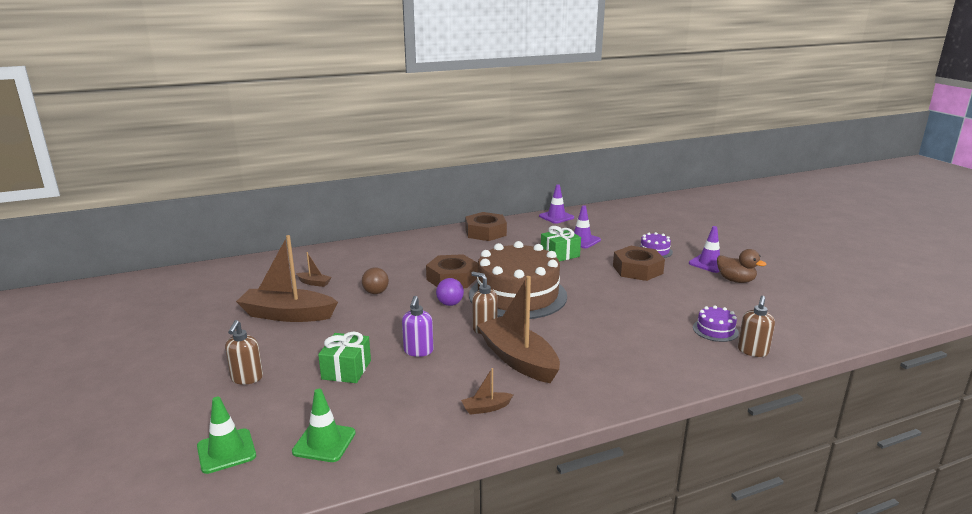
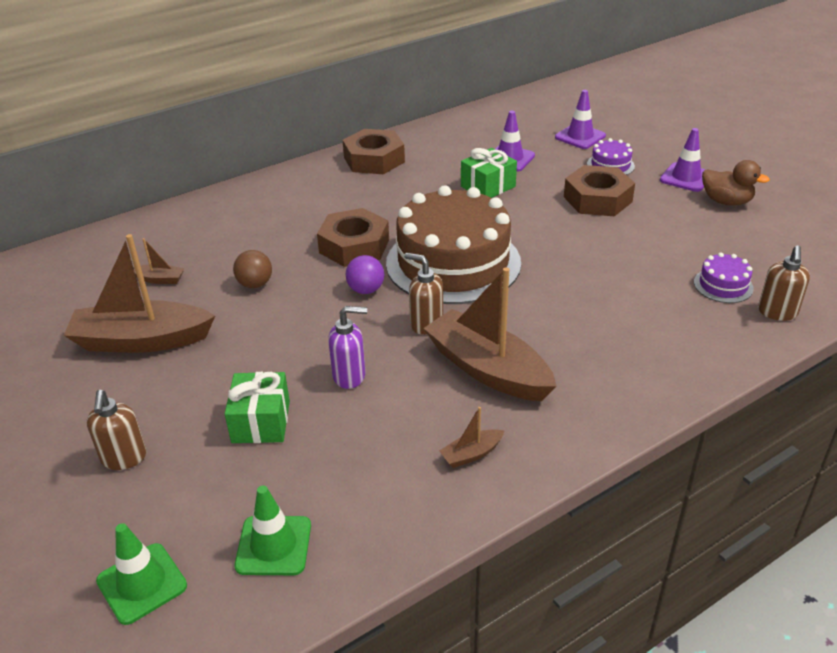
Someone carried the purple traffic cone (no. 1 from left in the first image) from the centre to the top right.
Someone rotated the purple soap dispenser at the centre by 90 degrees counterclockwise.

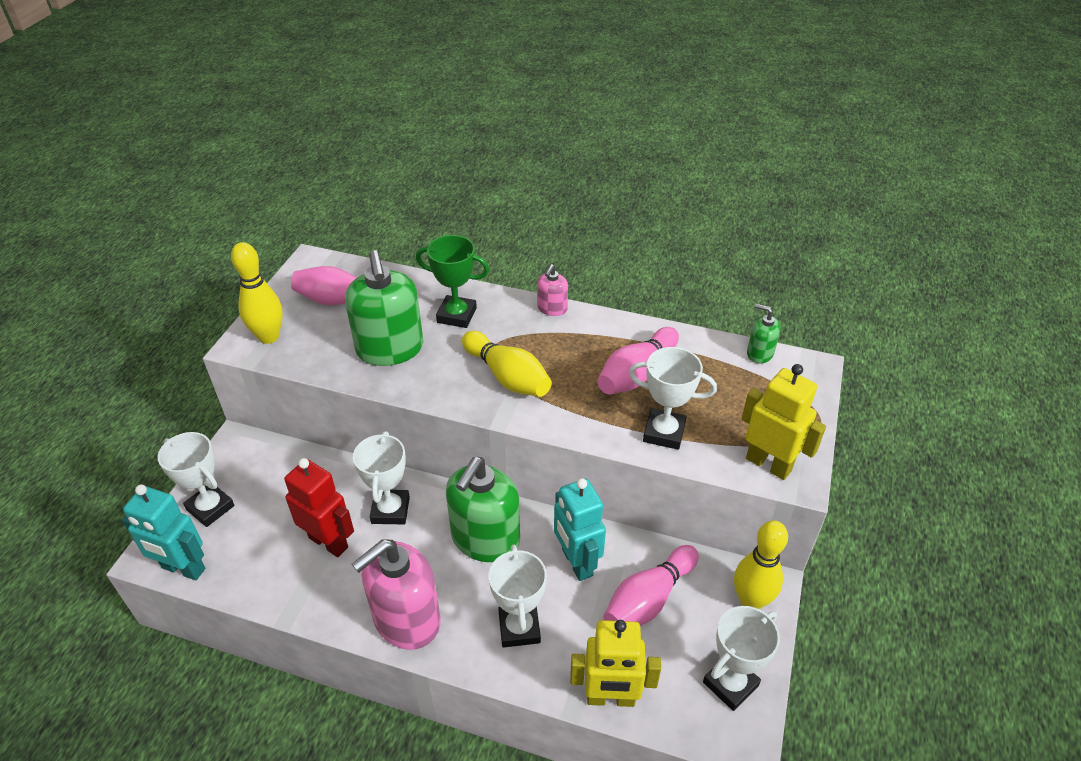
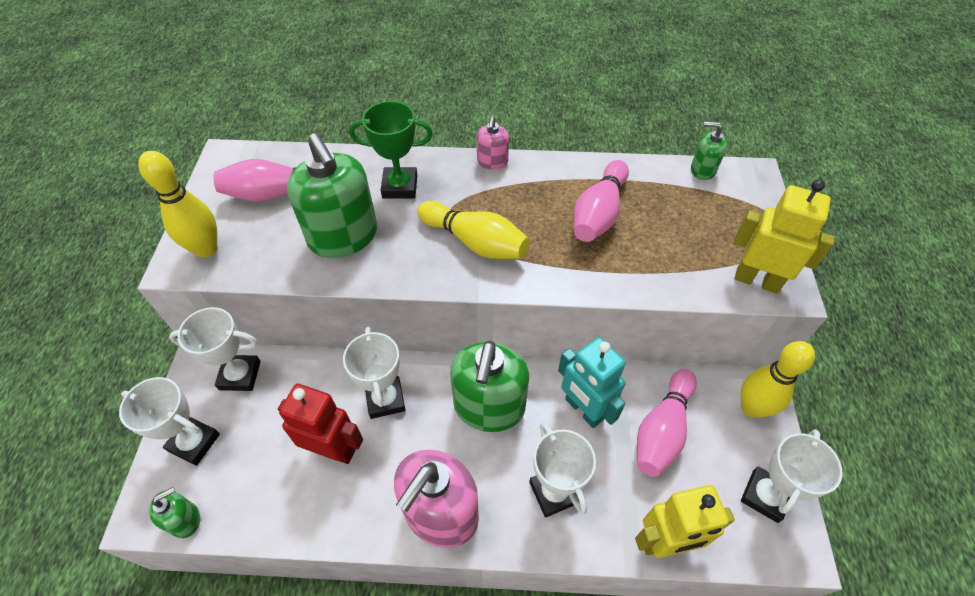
Someone carried the white trophy (no. 4 from left in the first image) from the centre to the middle left.
Someone swapped the turquoise robot (no. 1 from left) at the bottom left for the green soap dispenser (no. 1 from left) at the bottom left.

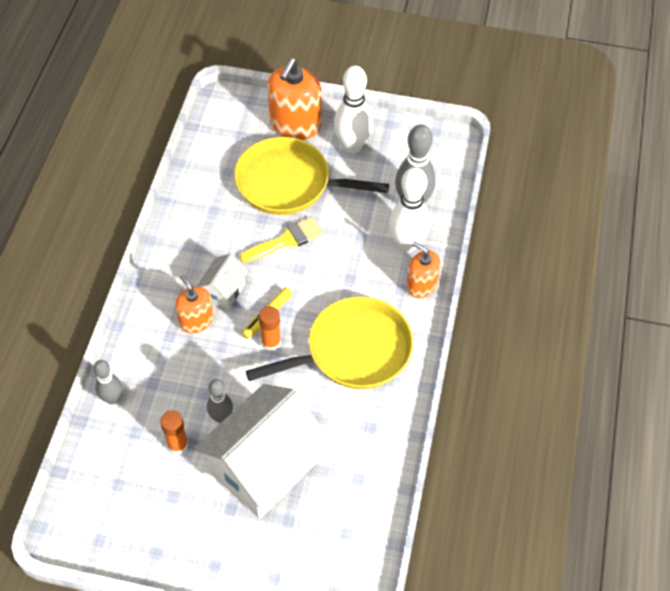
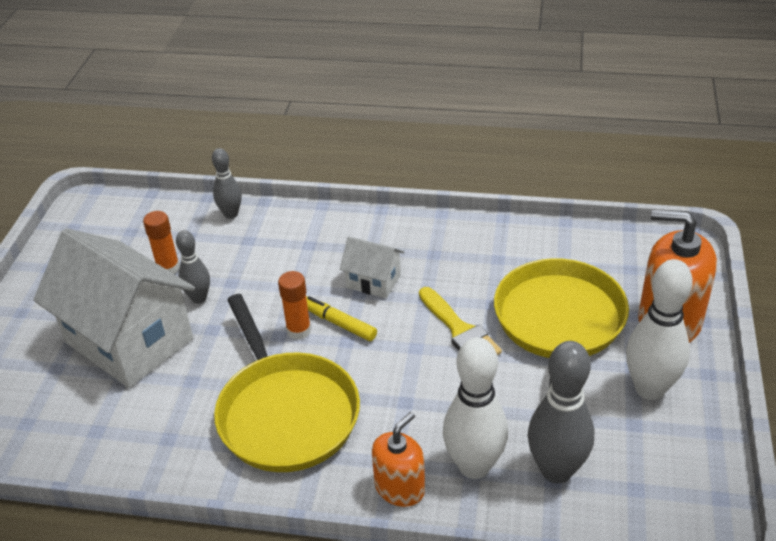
Someone took away the orange soap dispenser (no. 1 from left) at the middle left.

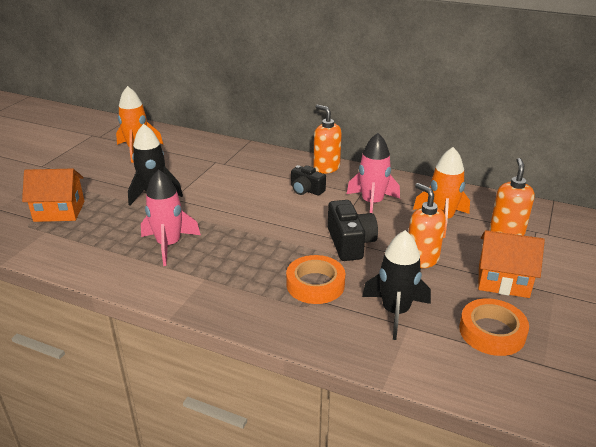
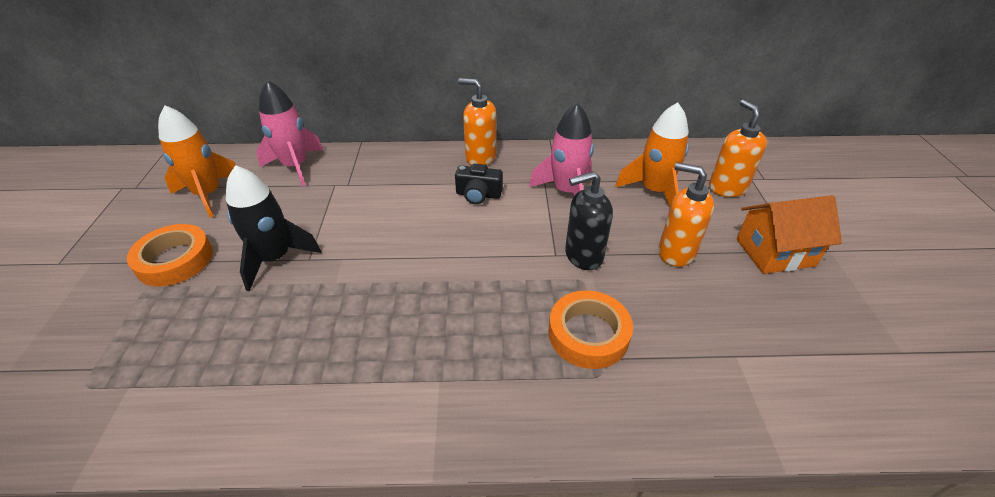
Someone took away the orange house (no. 1 from left) at the middle left.
Someone took away the black rocket (no. 2 from left) at the centre.
Someone carried the pink rocket (no. 1 from left) from the middle left to the top left.
Someone carried the orange tape (no. 2 from left in the first image) from the bottom right to the middle left.
Someone swapped the black camera (no. 2 from left) at the centre for the black soap dispenser at the centre.

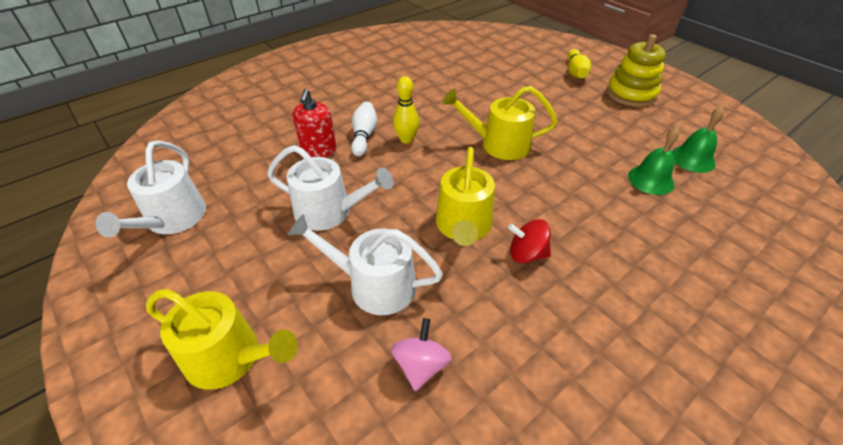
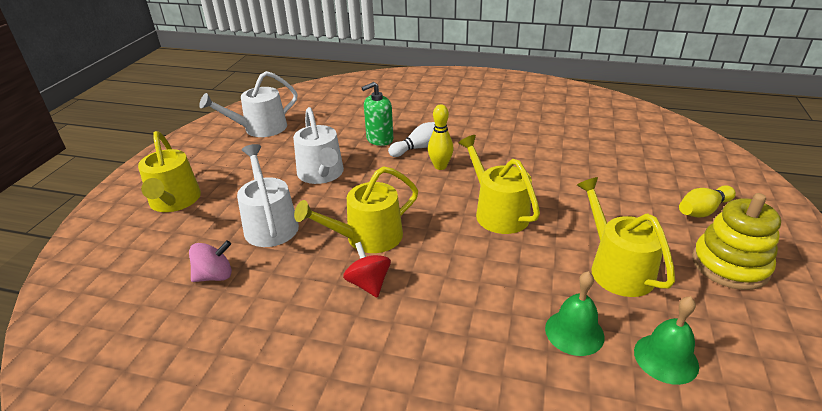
Someone put down the yellow watering can (no. 4 from left) at the middle right.
Someone repainted the red soap dispenser at the top centre, which became the green soap dispenser at the top centre.

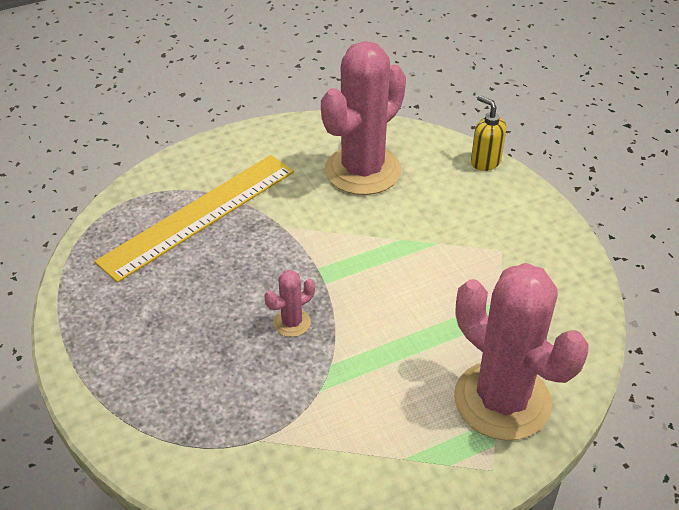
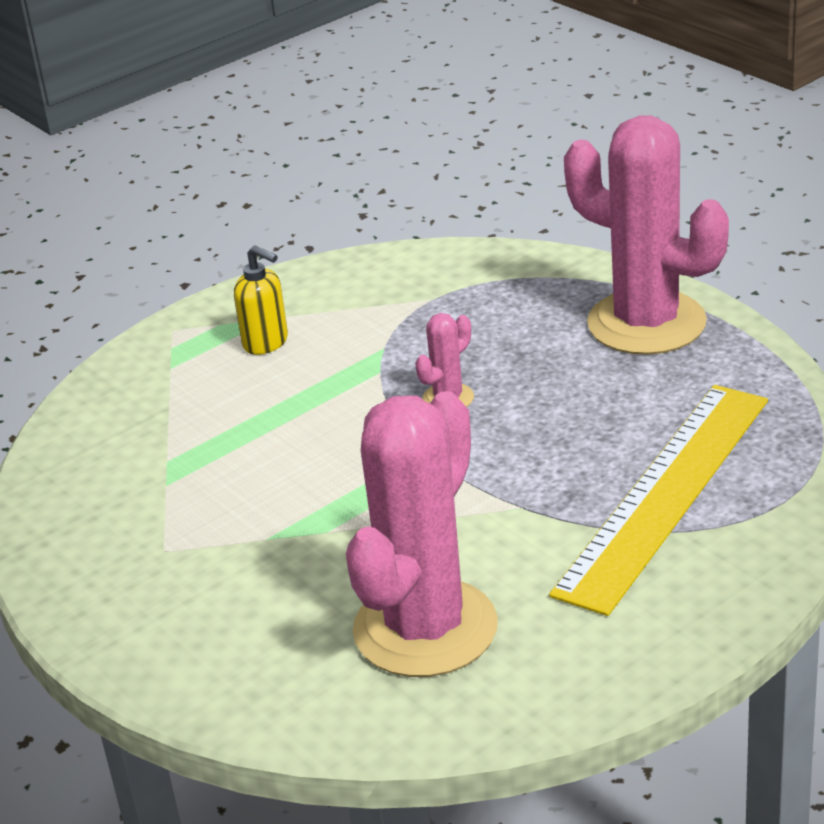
Someone carried the pink cactus (no. 3 from left) from the bottom right to the top right.
Someone carried the yellow soap dispenser from the top right to the middle left.

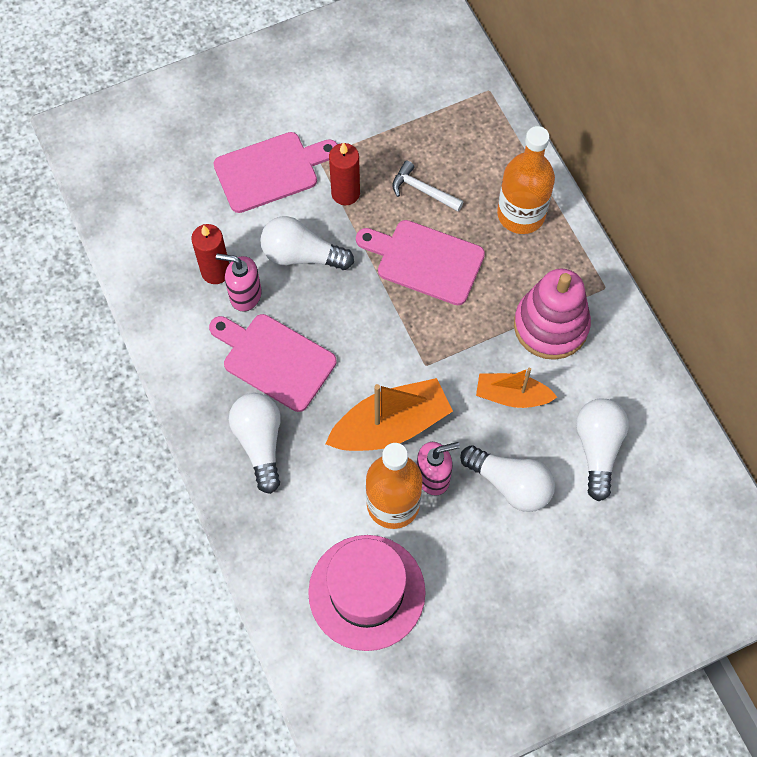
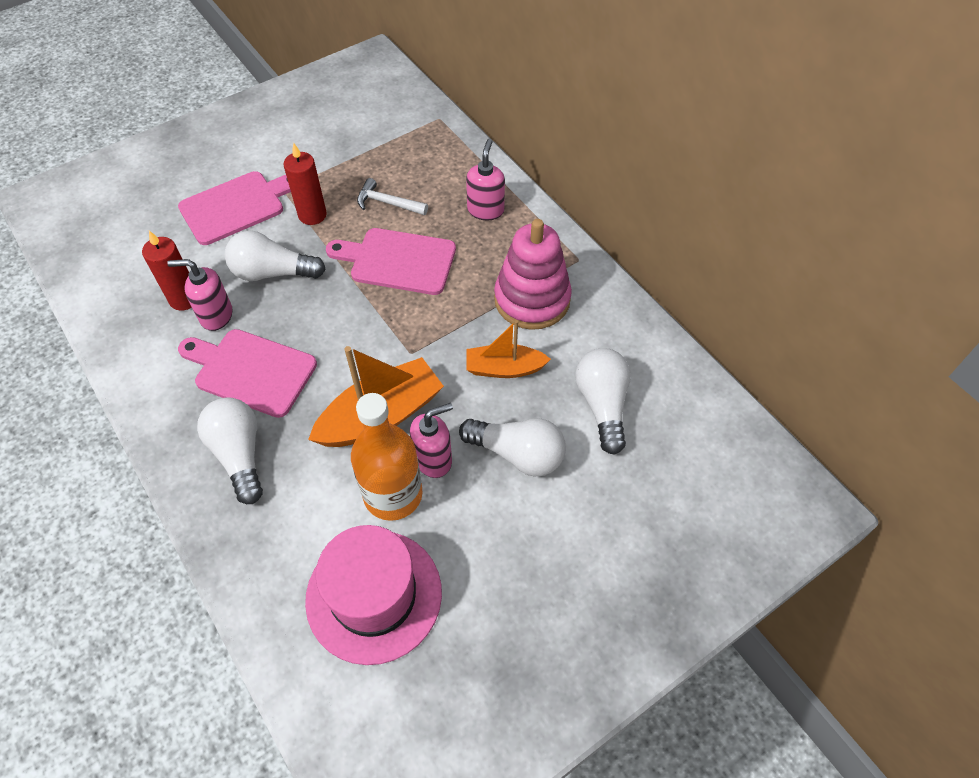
Someone swapped the orange bottle (no. 2 from left) at the top right for the pink soap dispenser (no. 3 from left) at the top centre.

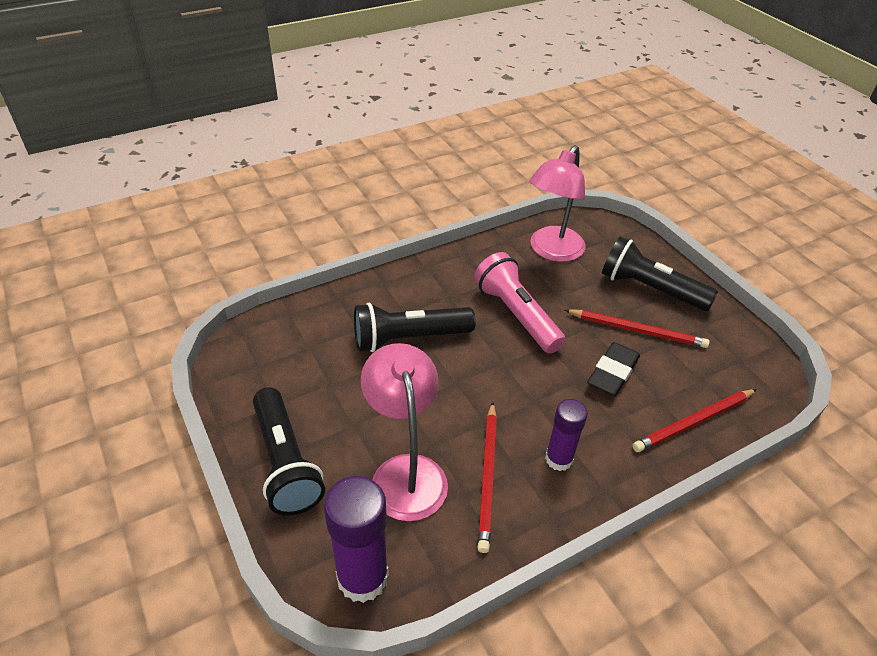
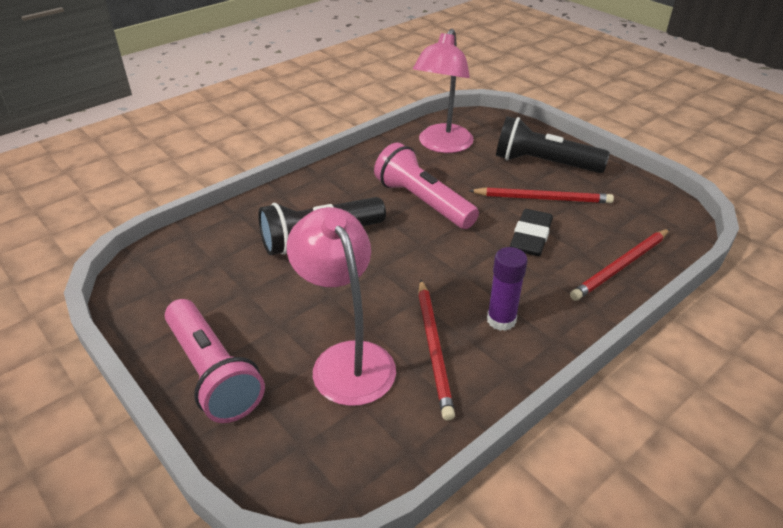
Someone took away the purple glue stick (no. 1 from left) at the bottom centre.
Someone repainted the black flashlight (no. 1 from left) at the bottom left, which became the pink flashlight (no. 1 from left) at the bottom left.

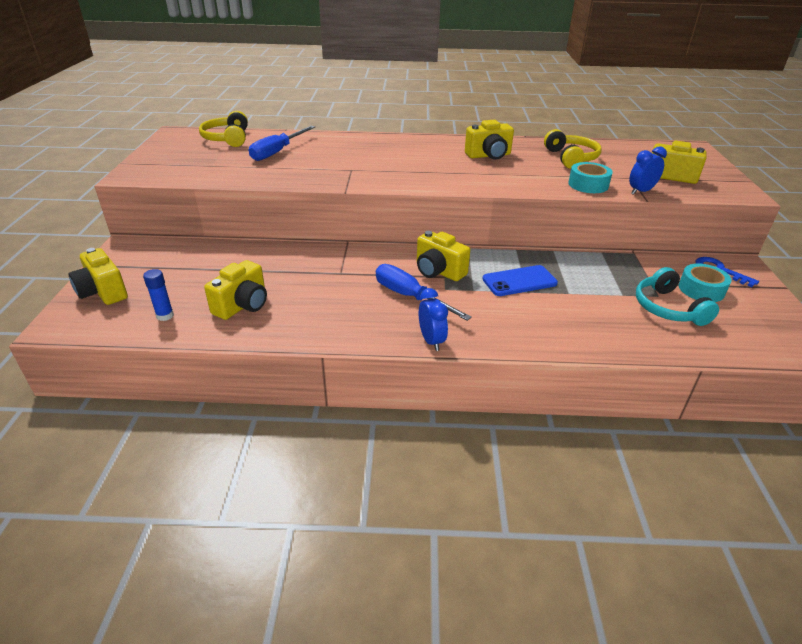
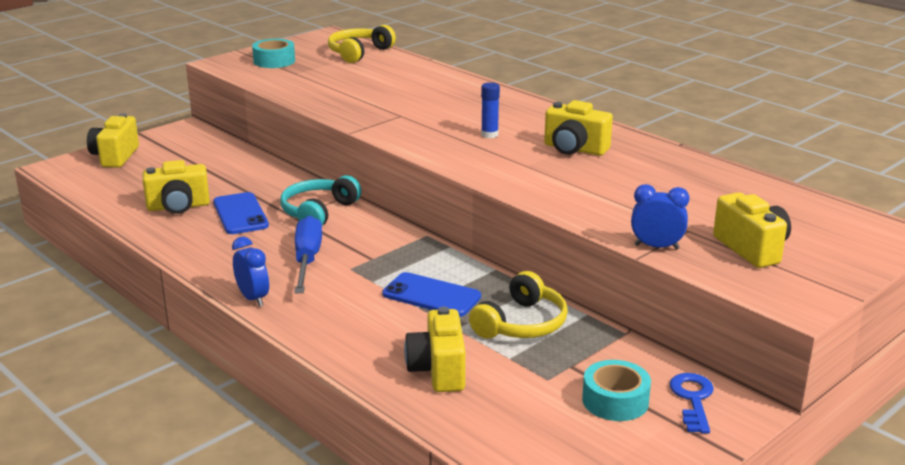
Someone took away the blue screwdriver (no. 1 from left) at the top centre.
Someone put down the blue phone (no. 1 from left) at the middle left.
Someone carried the blue glue stick from the middle left to the top centre.
Someone carried the yellow camera (no. 3 from left) from the centre to the bottom centre.
Someone carried the yellow headphones (no. 2 from left) from the top right to the centre.
Someone carried the turquoise tape (no. 1 from left) from the top right to the top left.
Someone carried the turquoise headphones from the middle right to the centre.
Someone rotated the blue clock (no. 1 from left) at the centre by 60 degrees counterclockwise.

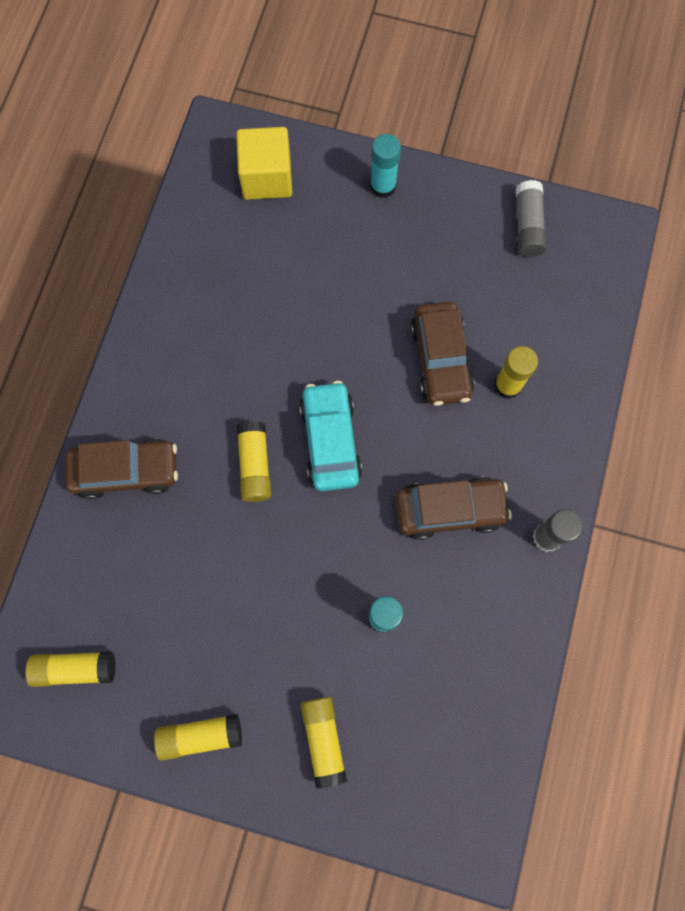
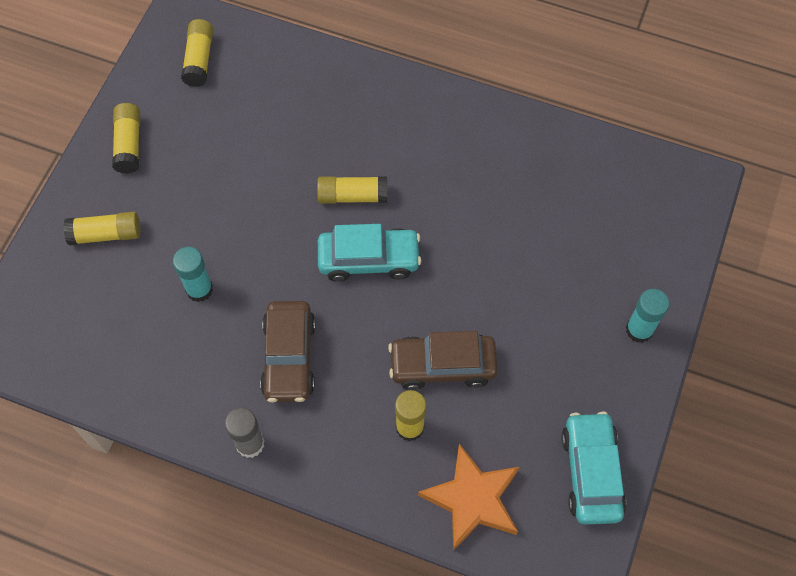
Someone took away the brown car (no. 1 from left) at the middle left.
Someone took away the yellow cube at the top centre.
Someone put down the orange star at the bottom centre.
Someone swapped the grey glue stick (no. 1 from left) at the top right for the turquoise car (no. 2 from left) at the bottom right.

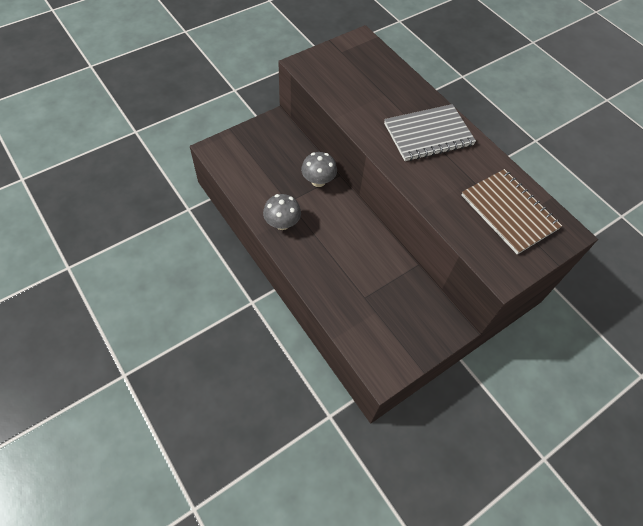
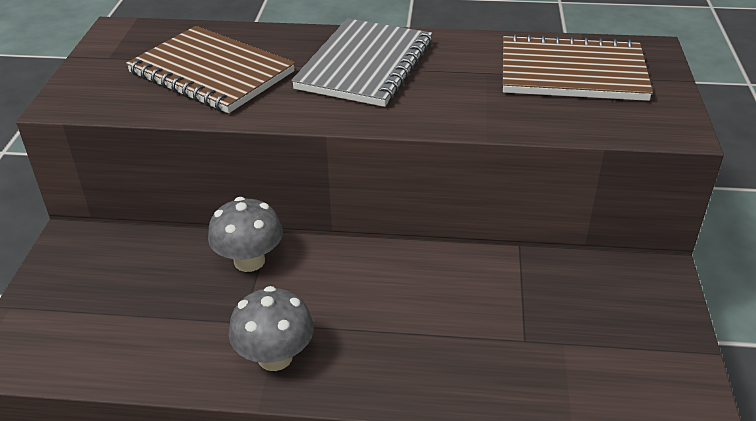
Someone put down the brown notebook (no. 1 from left) at the top left.

